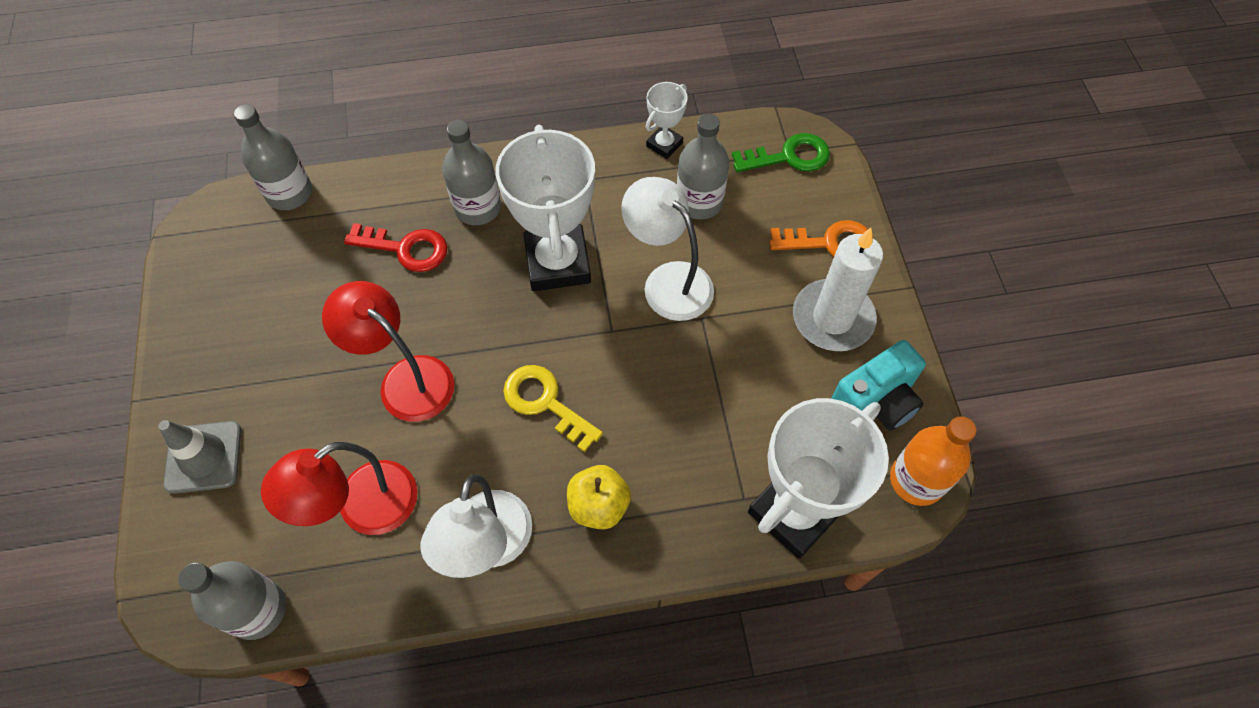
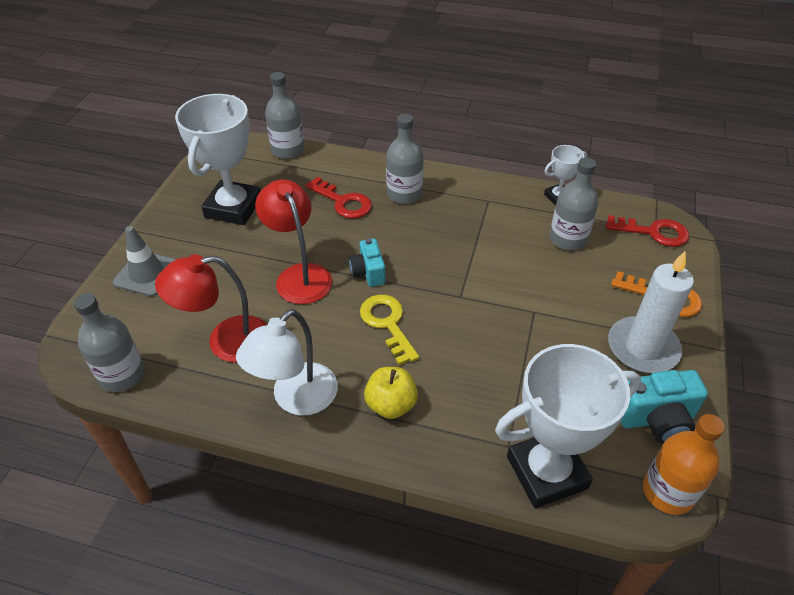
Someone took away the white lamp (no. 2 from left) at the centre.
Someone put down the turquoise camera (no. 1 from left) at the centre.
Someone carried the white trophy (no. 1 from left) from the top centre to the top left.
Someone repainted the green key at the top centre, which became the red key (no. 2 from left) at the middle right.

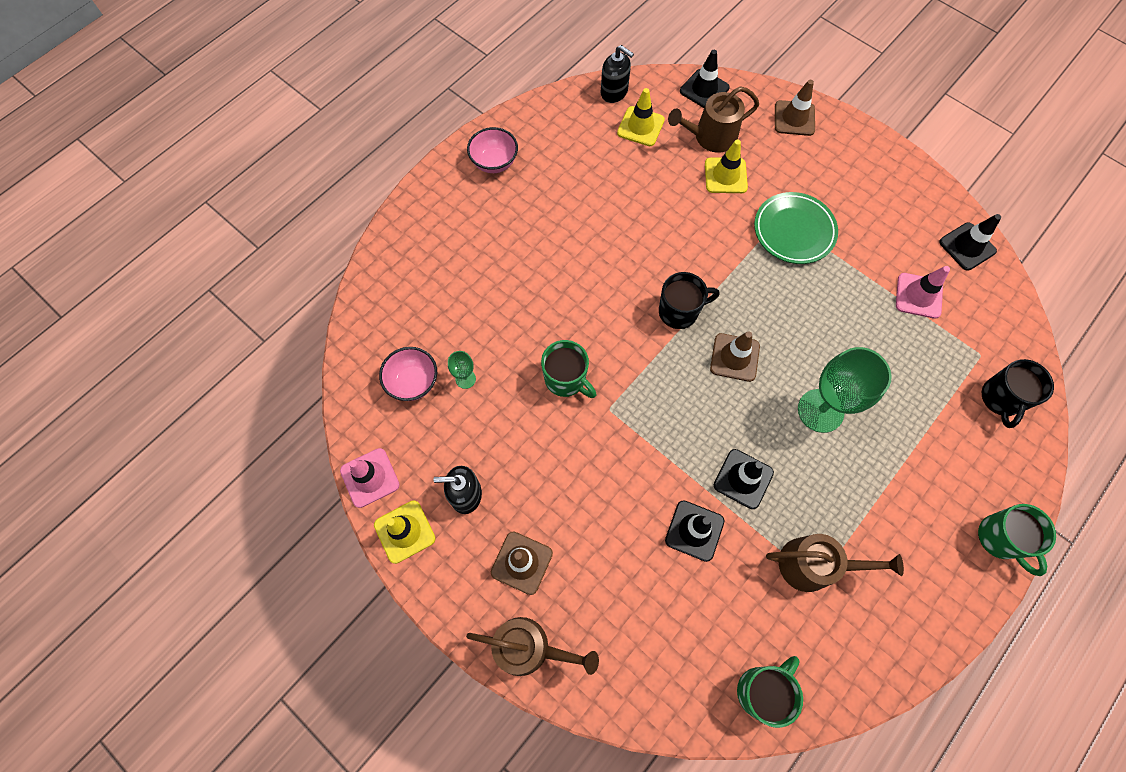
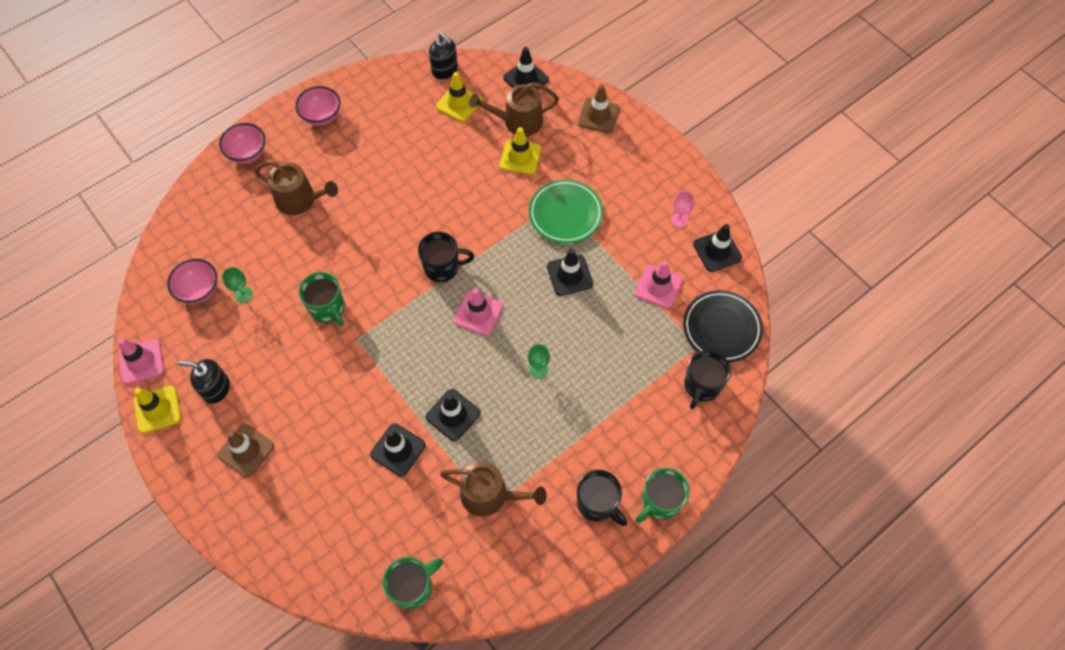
Someone put down the pink bowl (no. 2 from left) at the top left.
Someone put down the black traffic cone (no. 4 from left) at the centre.
Someone put down the black mug (no. 2 from left) at the bottom centre.
Someone put down the pink goblet at the top centre.
Someone put down the black plate at the middle right.
Someone carried the brown watering can (no. 1 from left) from the bottom centre to the top left.
Someone repainted the brown traffic cone (no. 2 from left) at the centre, which became the pink traffic cone (no. 2 from left) at the centre.
Someone rotated the green mug (no. 3 from left) at the bottom right by 60 degrees clockwise.
Someone scaled the green goblet (no. 2 from left) at the middle right by 0.46.

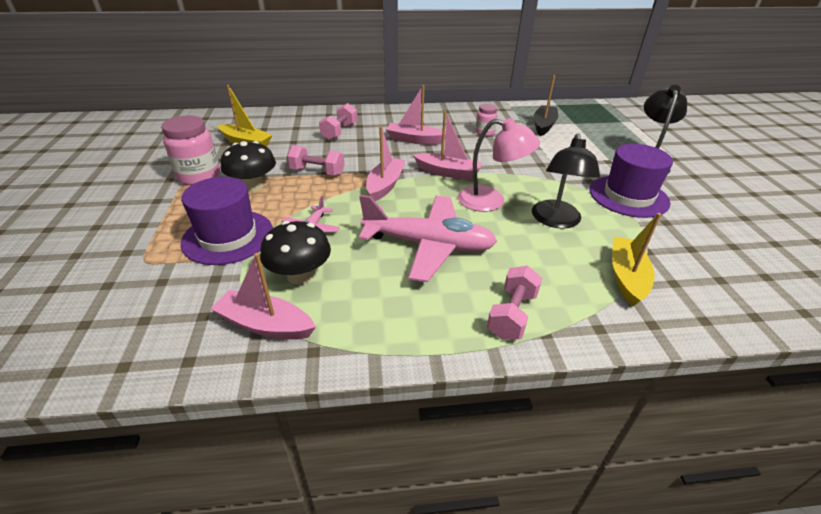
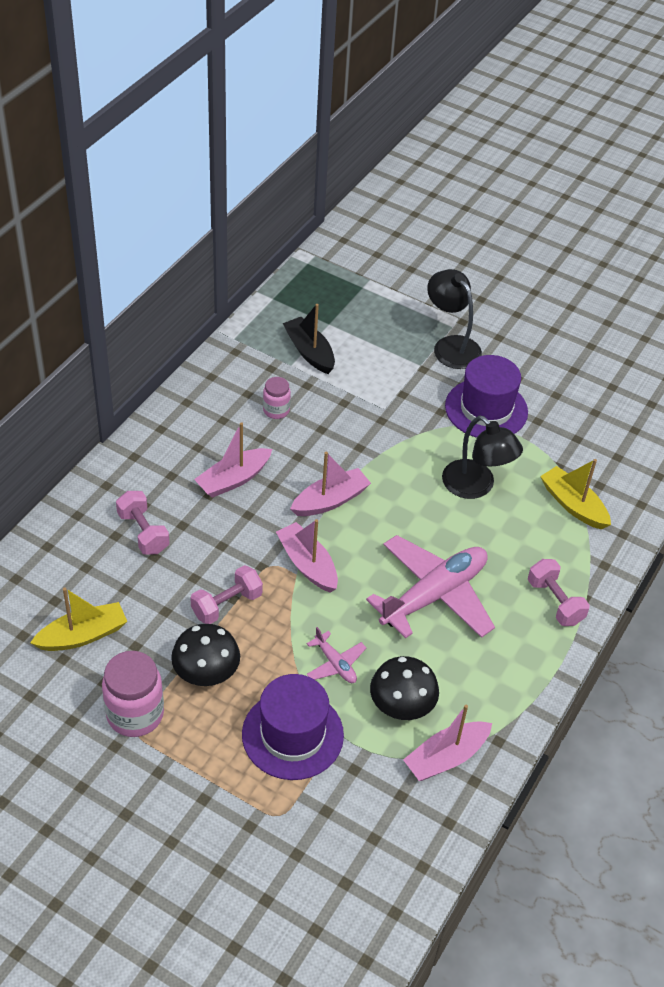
Someone took away the pink lamp at the top centre.

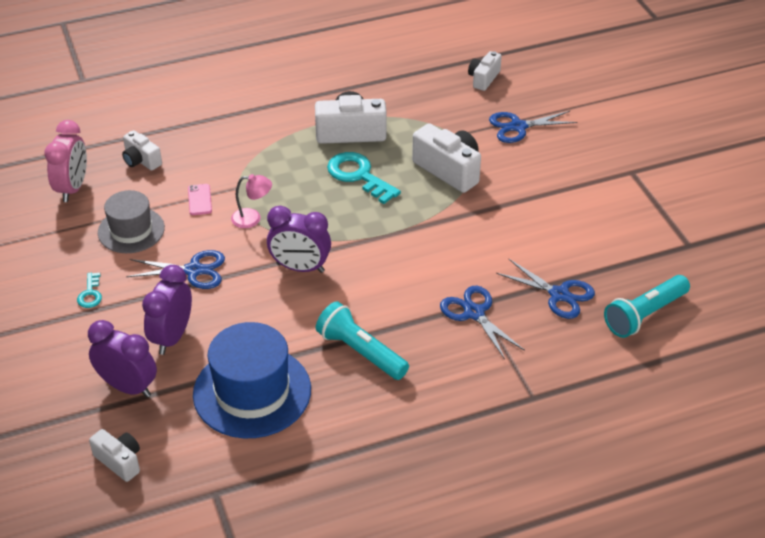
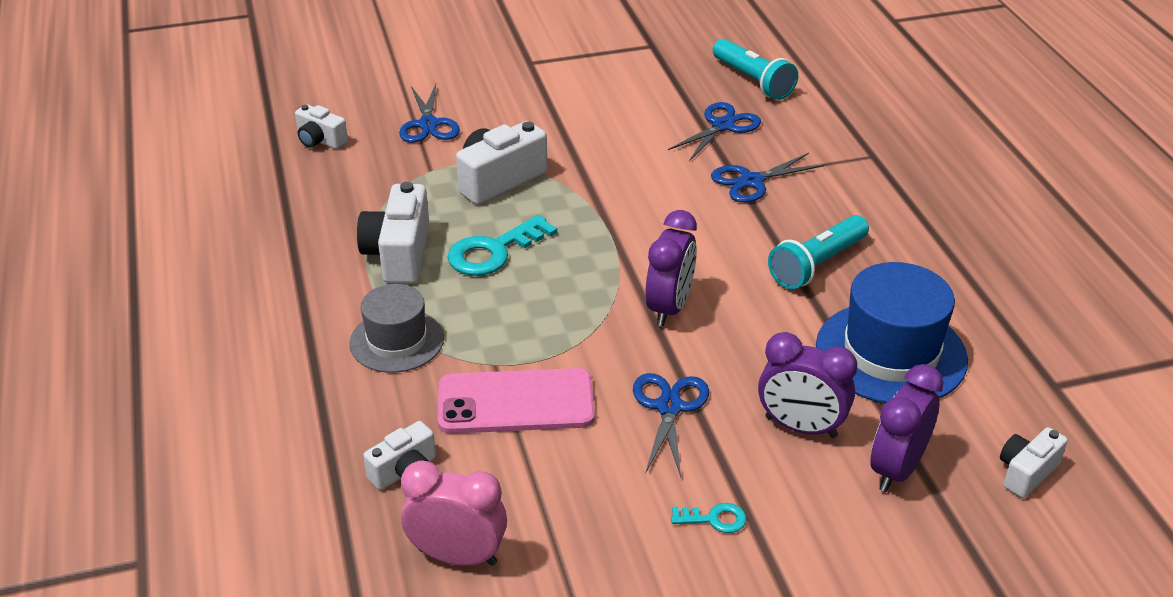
Someone took away the pink lamp at the middle left.
Someone carried the grey hat from the middle left to the centre.
Someone scaled the pink phone at the middle left by 2.33.

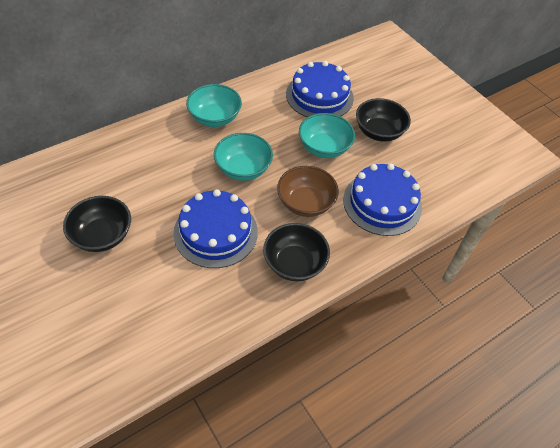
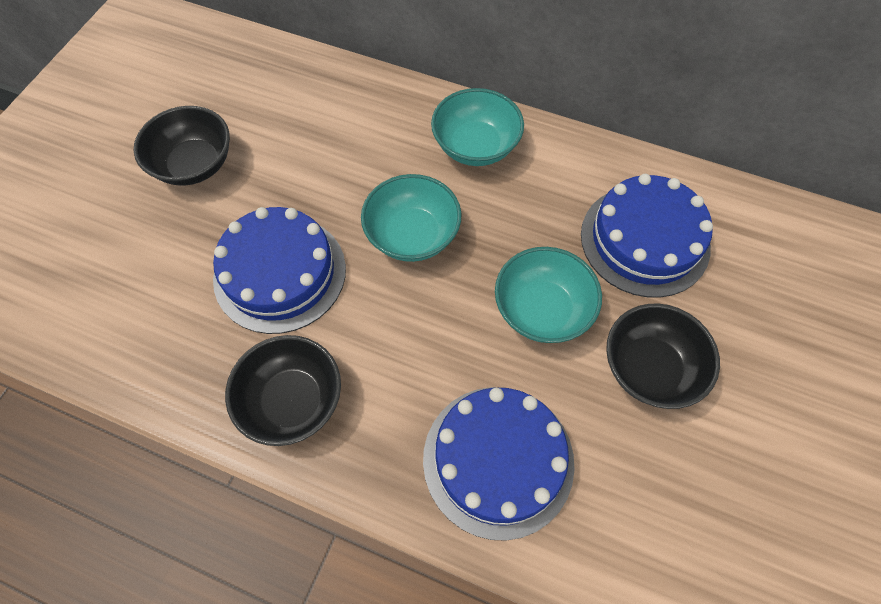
Someone took away the brown bowl at the centre.

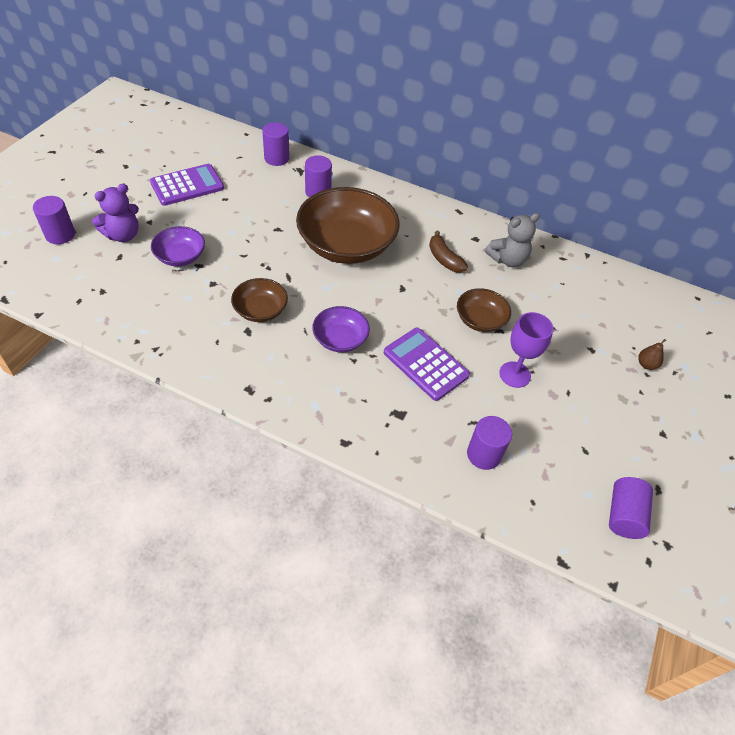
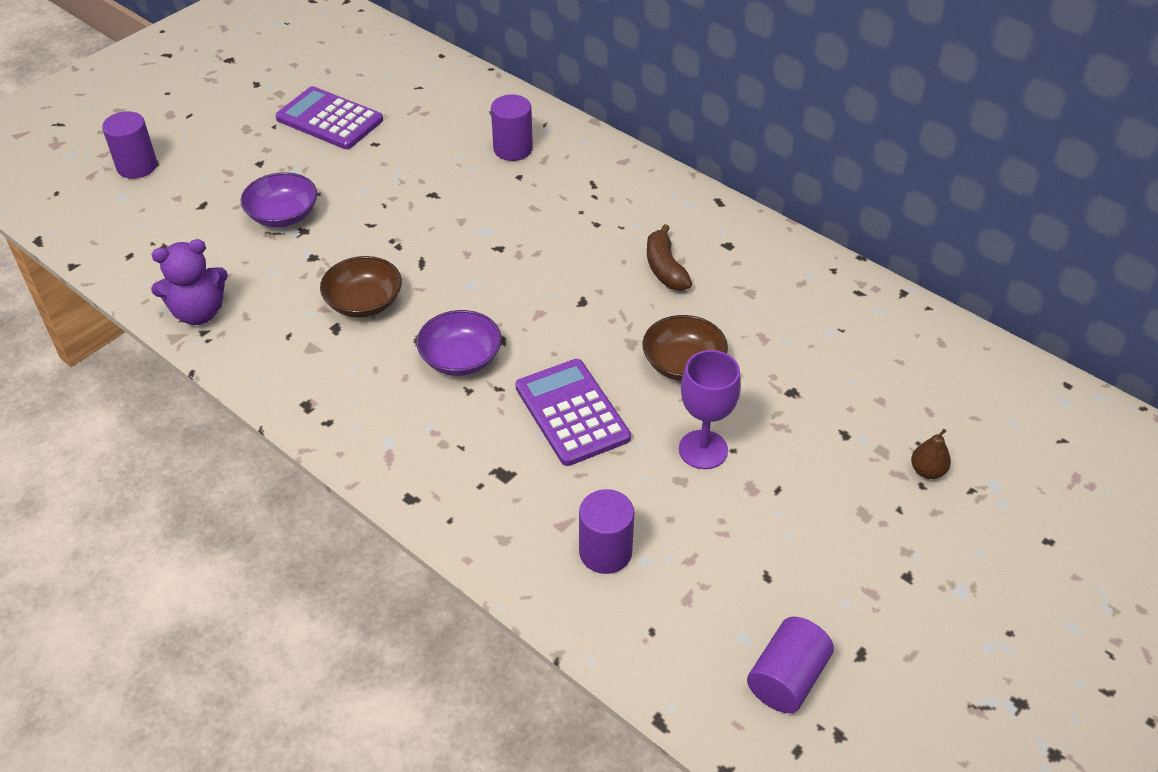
Someone took away the purple cylinder (no. 2 from left) at the top centre.
Someone took away the brown bowl (no. 2 from left) at the top centre.
Someone took away the grey teddy bear at the top right.
Someone carried the purple teddy bear from the top left to the middle left.
Someone rotated the purple calculator (no. 1 from left) at the top left by 135 degrees counterclockwise.

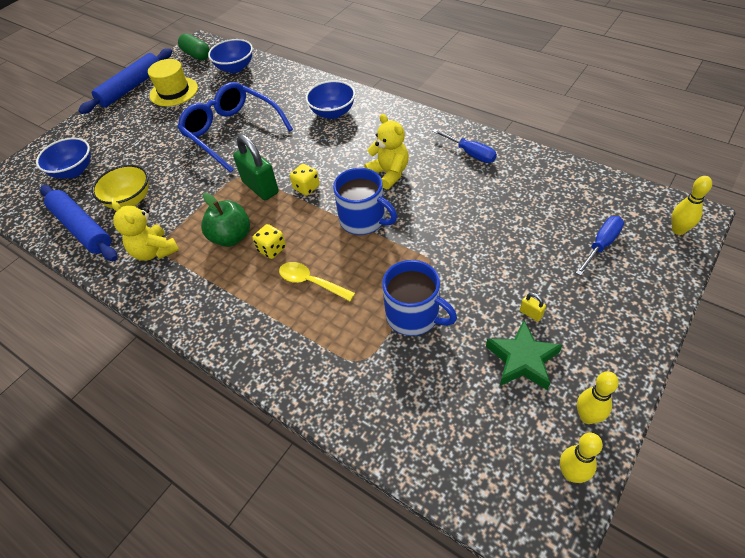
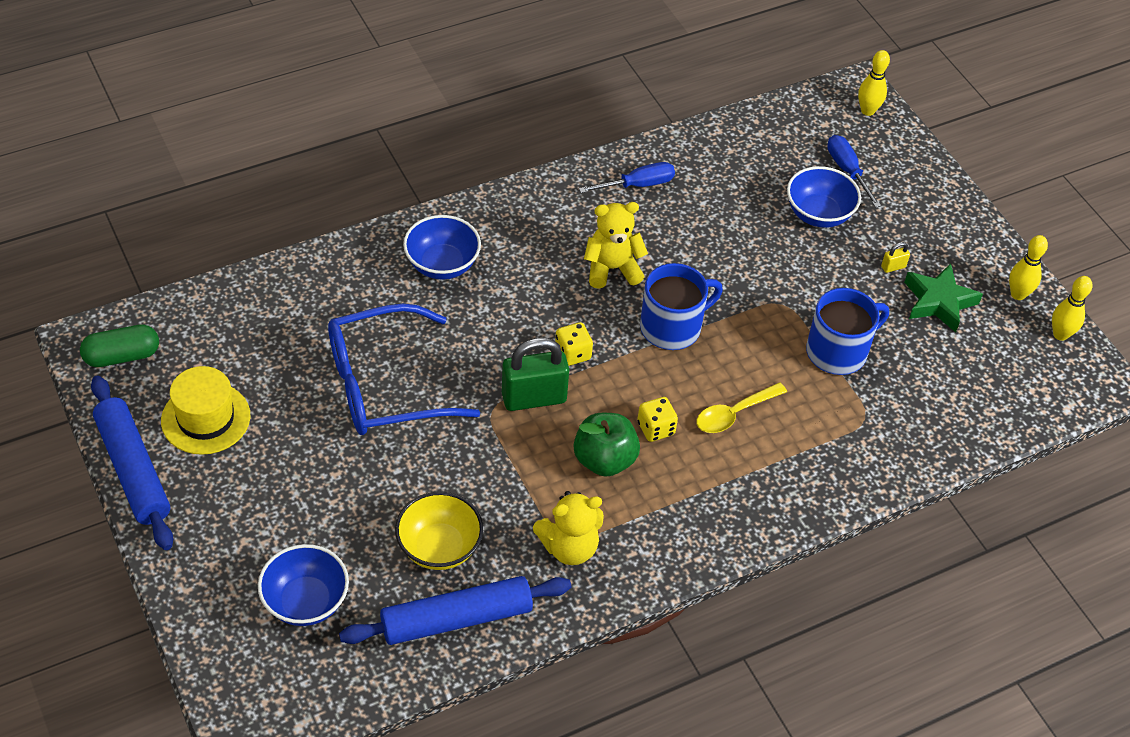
Someone carried the blue bowl (no. 2 from left in the first image) from the top left to the top right.

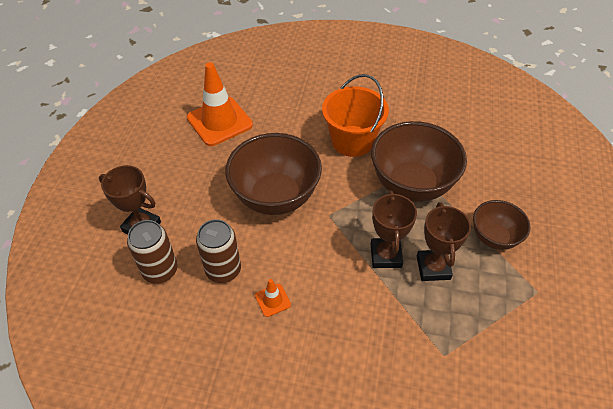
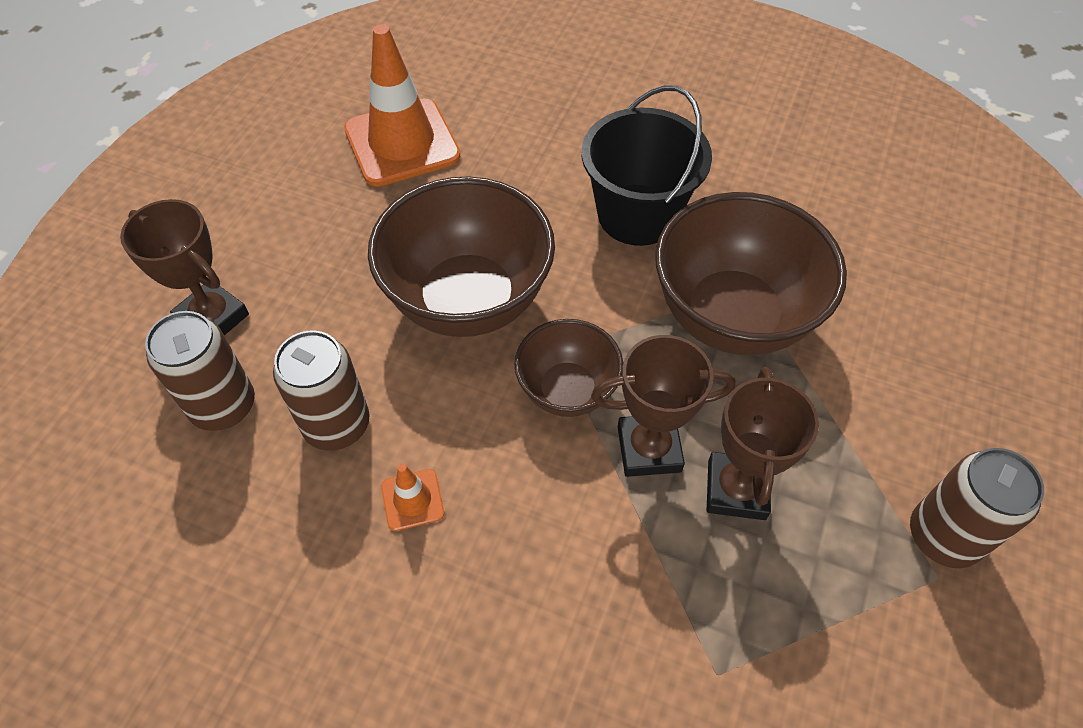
Someone put down the brown can (no. 3 from left) at the bottom right.
Someone carried the brown bowl (no. 3 from left in the first image) from the middle right to the centre.
Someone repainted the orange bucket at the top centre, which became the black bucket at the top centre.
Someone rotated the brown trophy (no. 2 from left) at the centre by 75 degrees clockwise.

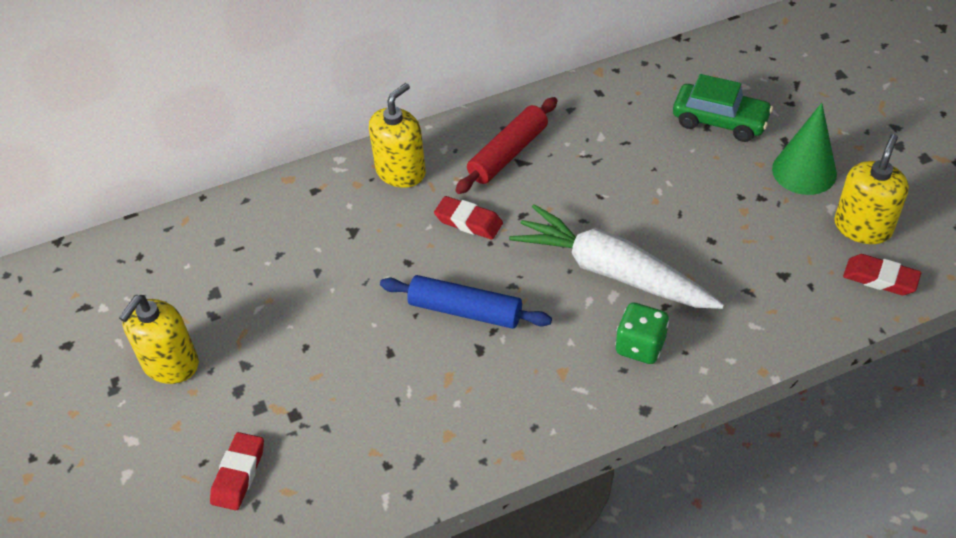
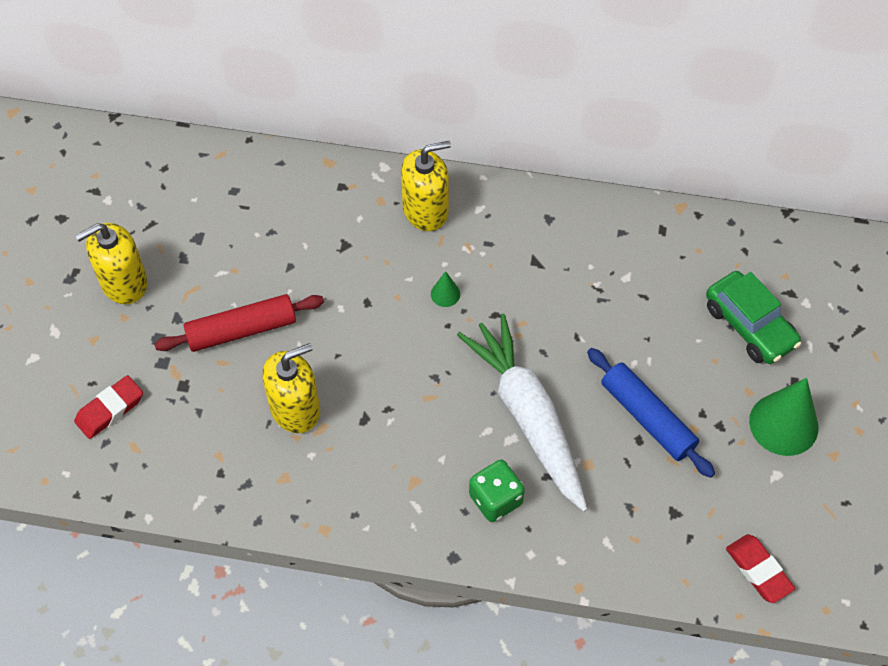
Someone carried the blue rolling pin from the centre to the middle right.
Someone carried the red rolling pin from the top centre to the middle left.
Someone carried the yellow soap dispenser (no. 3 from left in the first image) from the middle right to the middle left.
Someone swapped the red eraser (no. 2 from left) at the centre for the green cone (no. 1 from left) at the centre.

